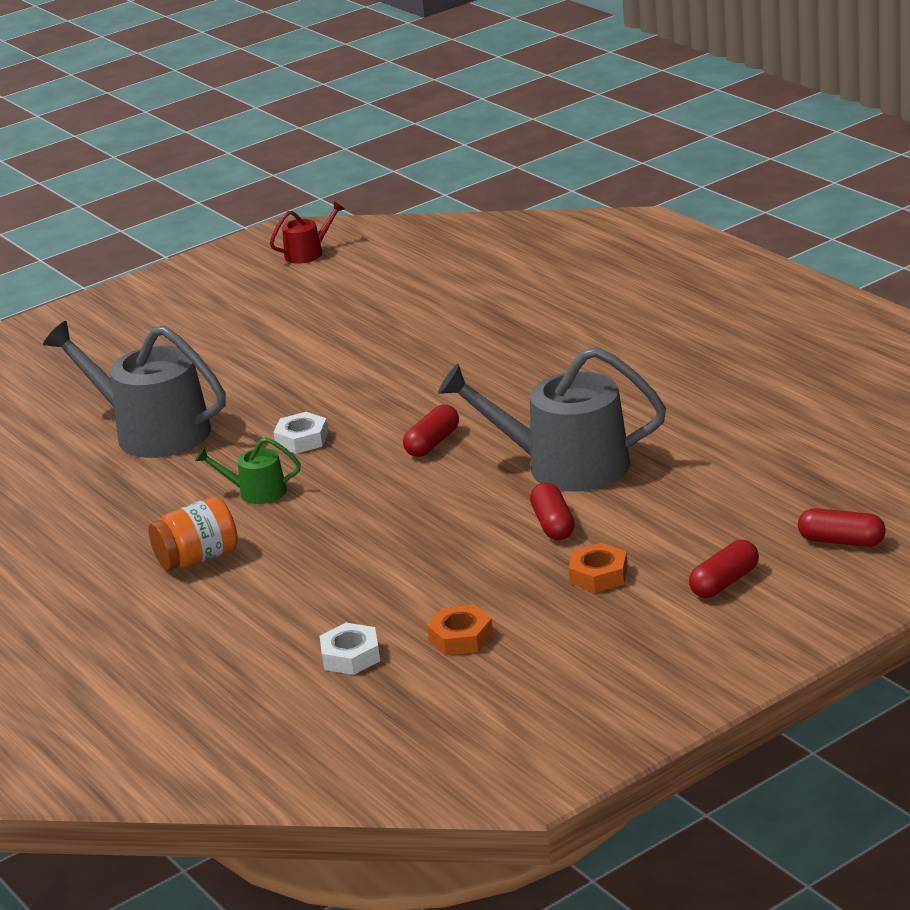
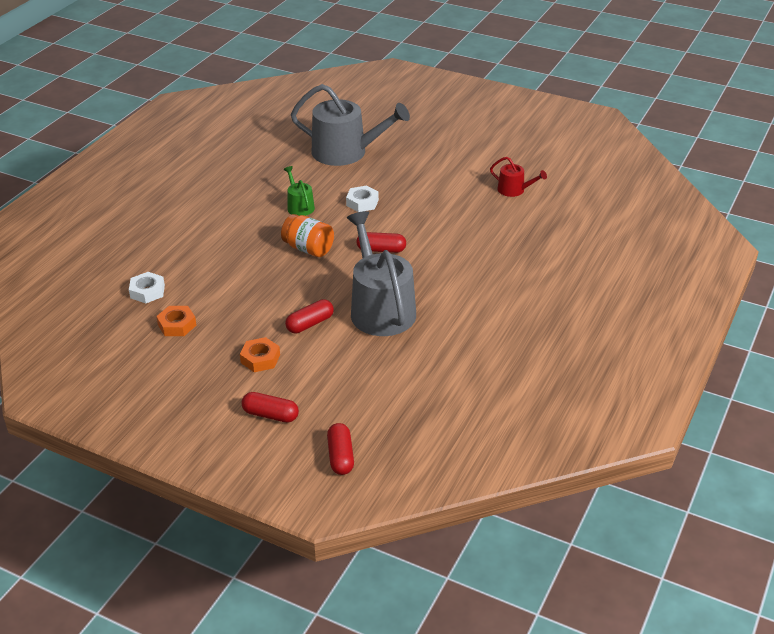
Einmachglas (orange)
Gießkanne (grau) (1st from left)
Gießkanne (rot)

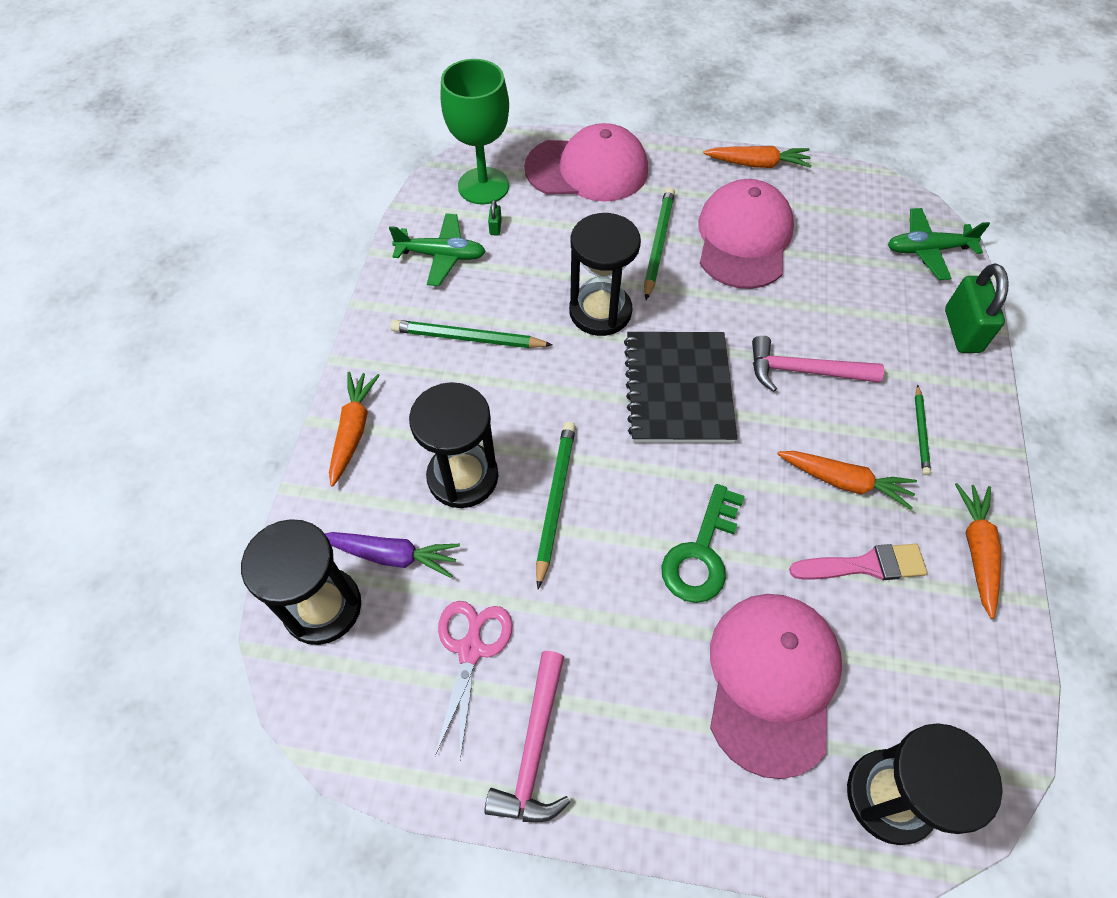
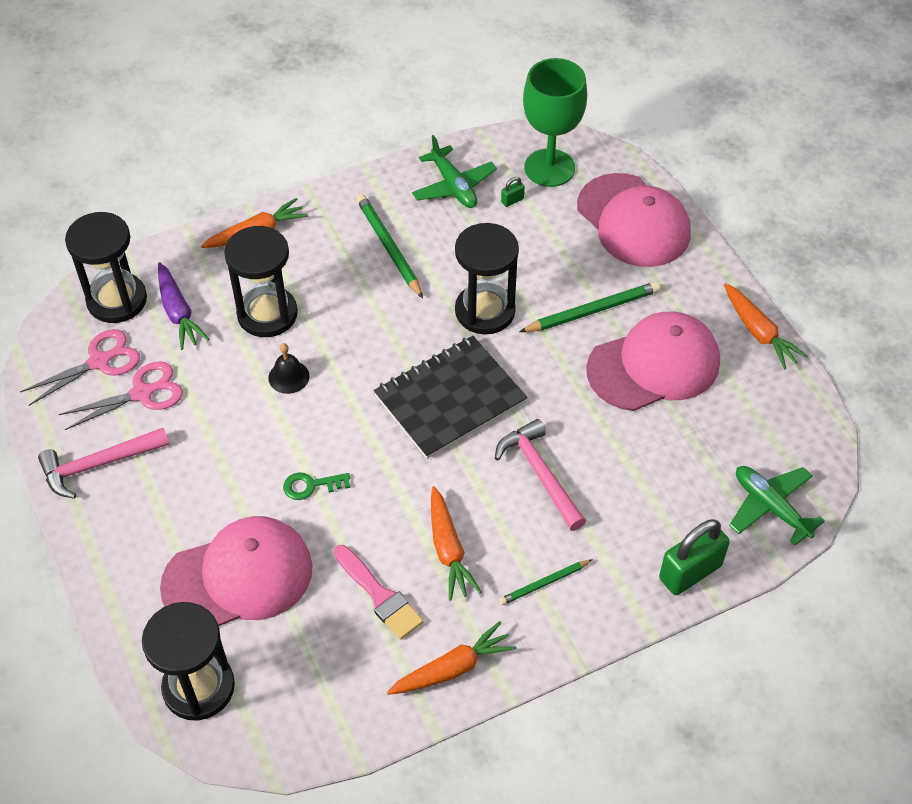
Schere (rosa) (1st from left)
Glocke (schwarz)
Schlüssel (grün)

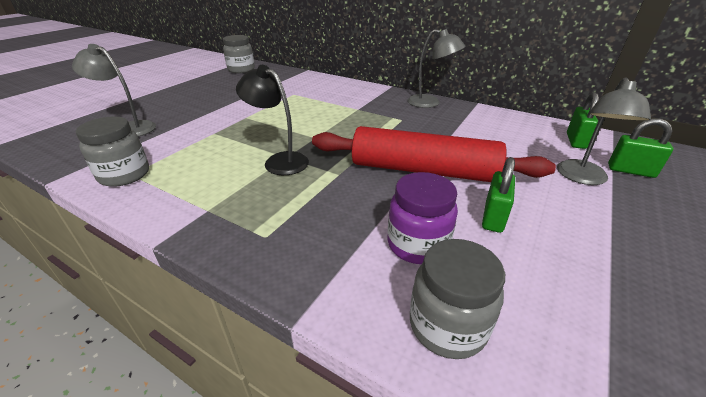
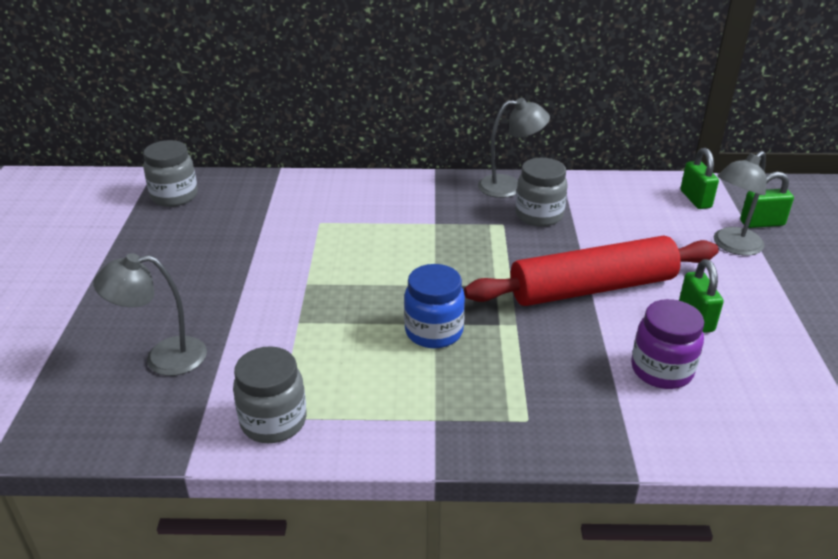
Einmachglas (blau)
Einmachglas (grau) (3rd from left)
Lampe (grau) (3rd from left)

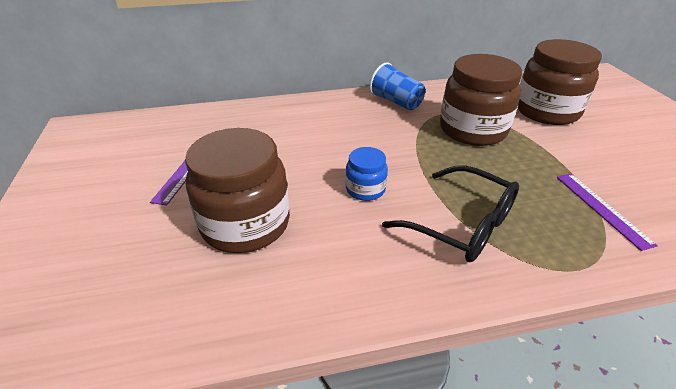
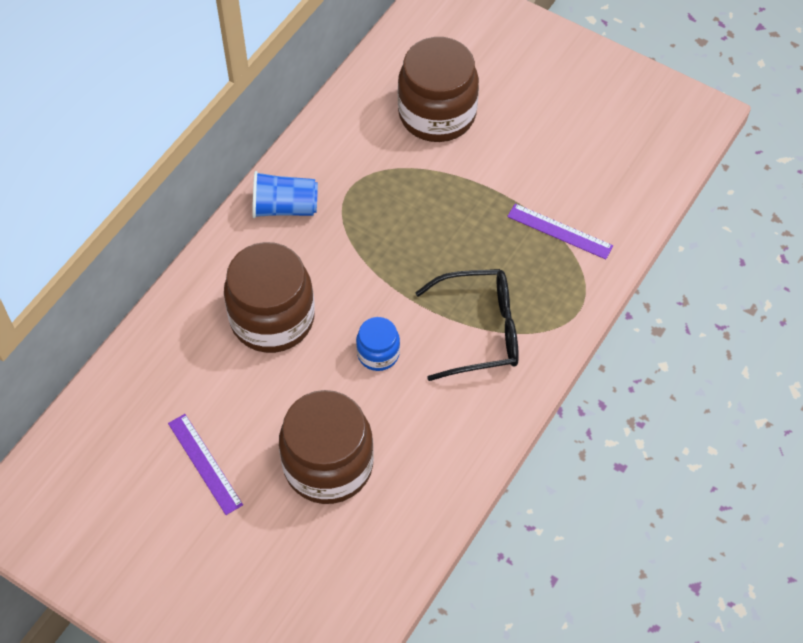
Einmachglas (braun) (1st from left)

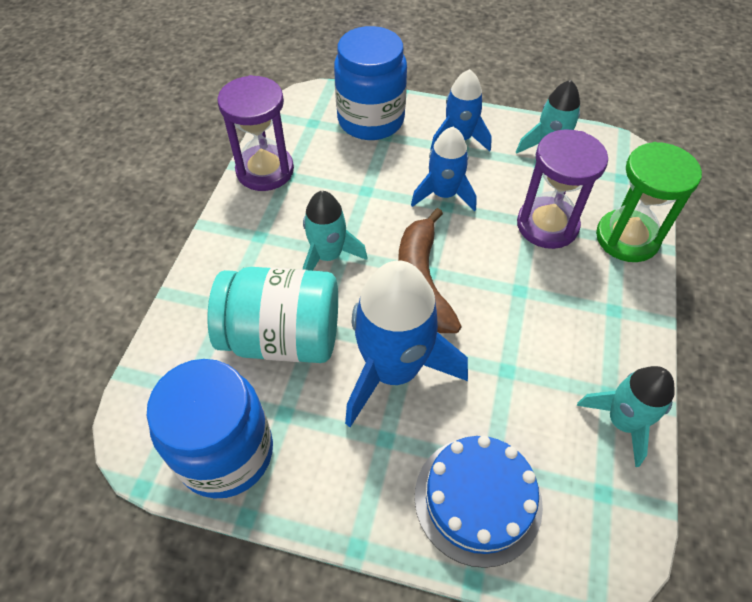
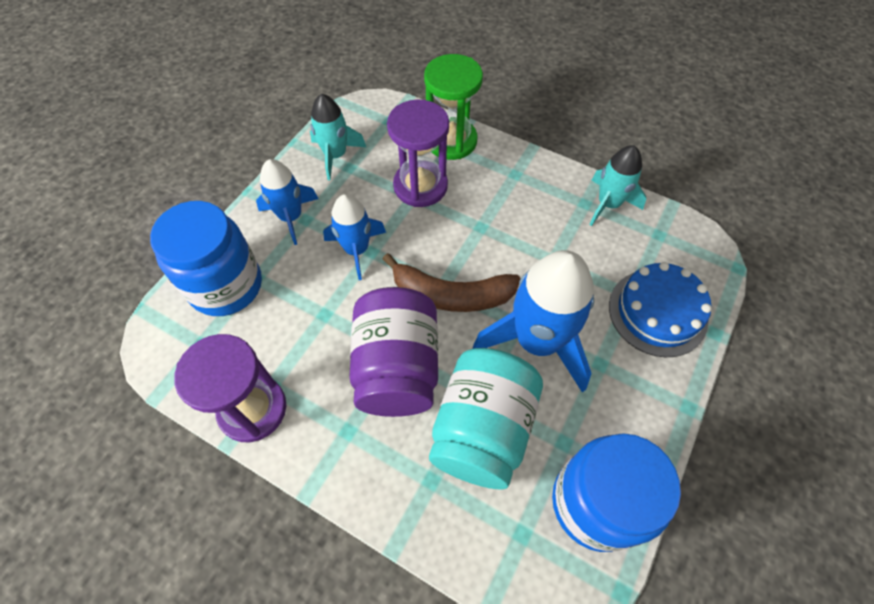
Einmachglas (lila)

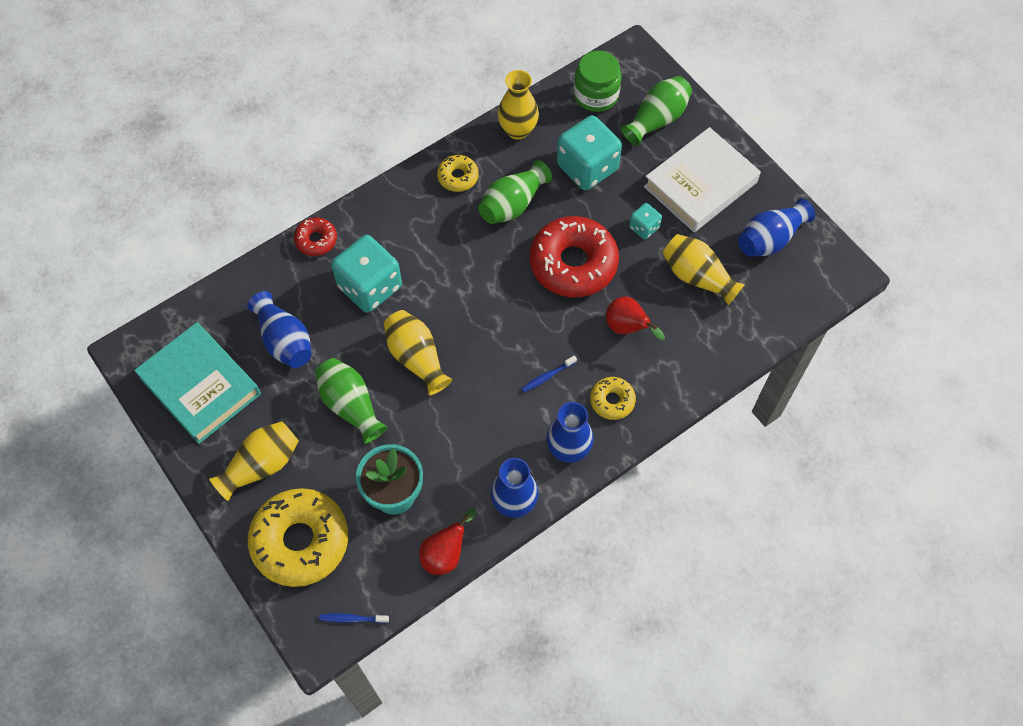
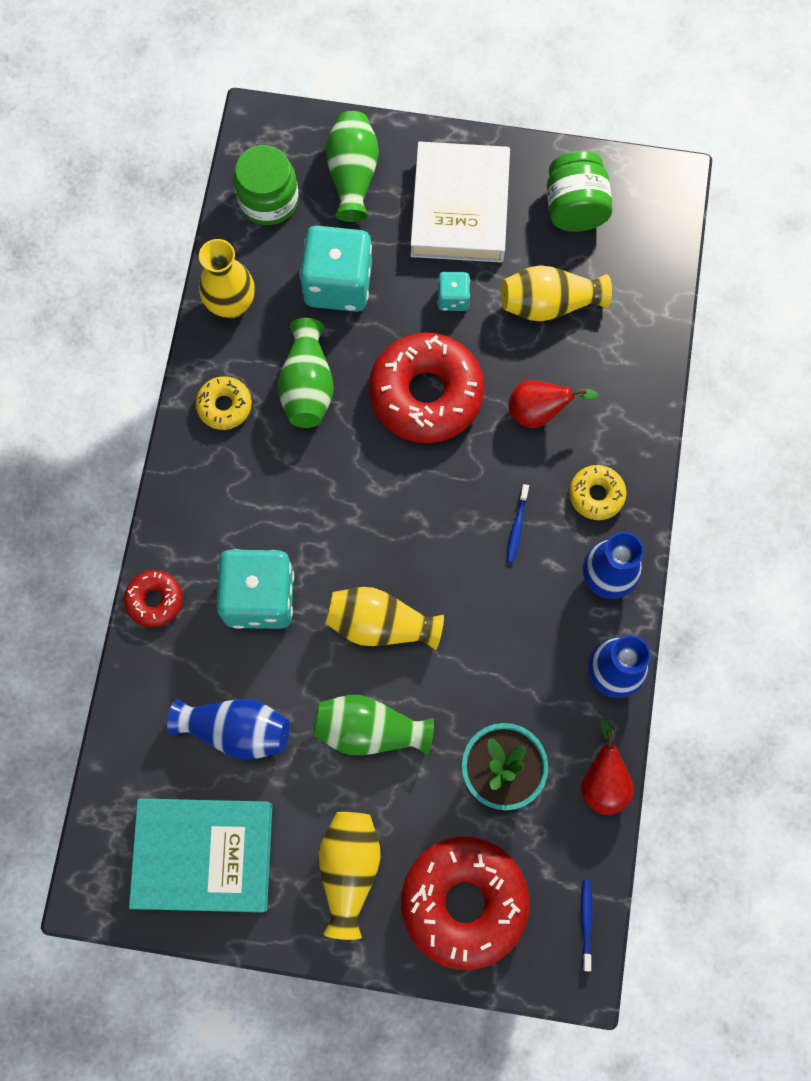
Donut (rot) (3rd from left)
Einmachglas (grün) (2nd from left)
Zahnbürste (blau) (2nd from left)

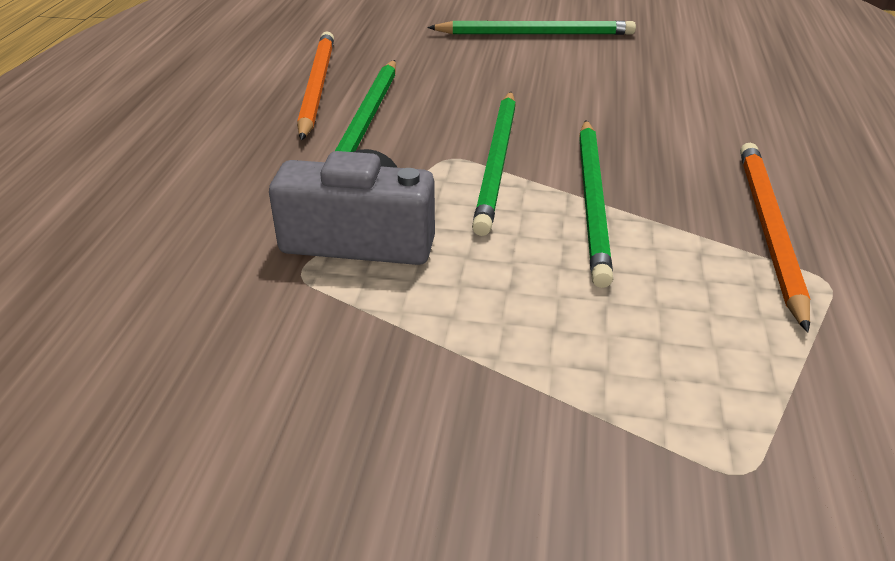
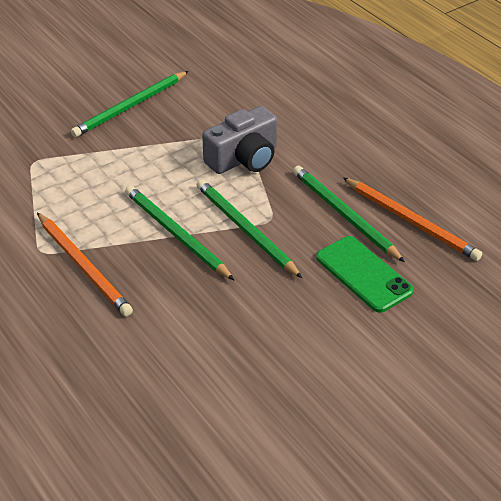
Bleistift (grün) (1st from left)
Handy (grün)

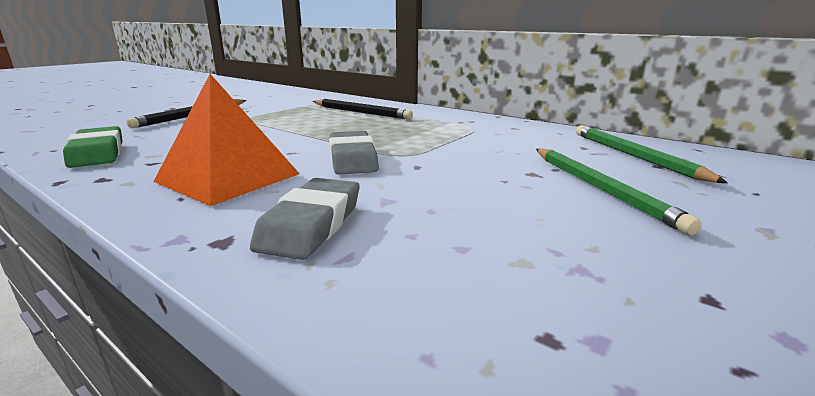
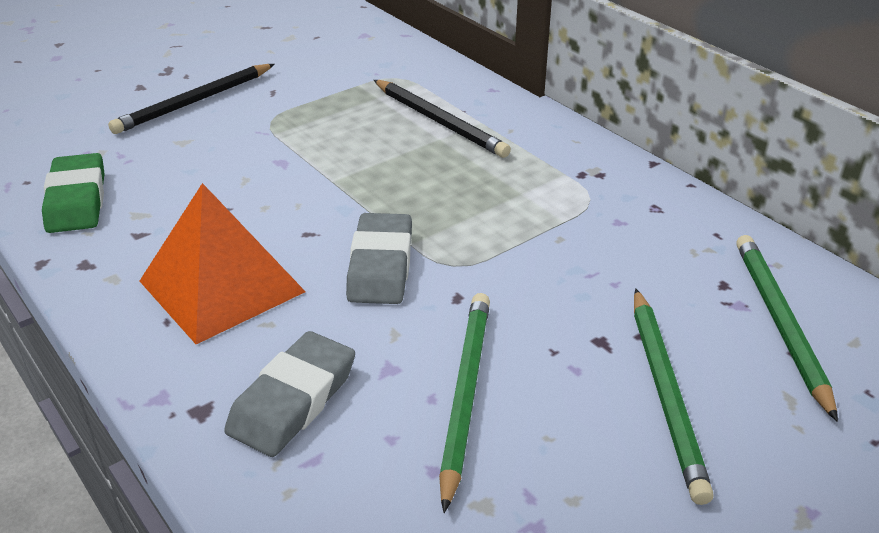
Bleistift (grün) (1st from left)

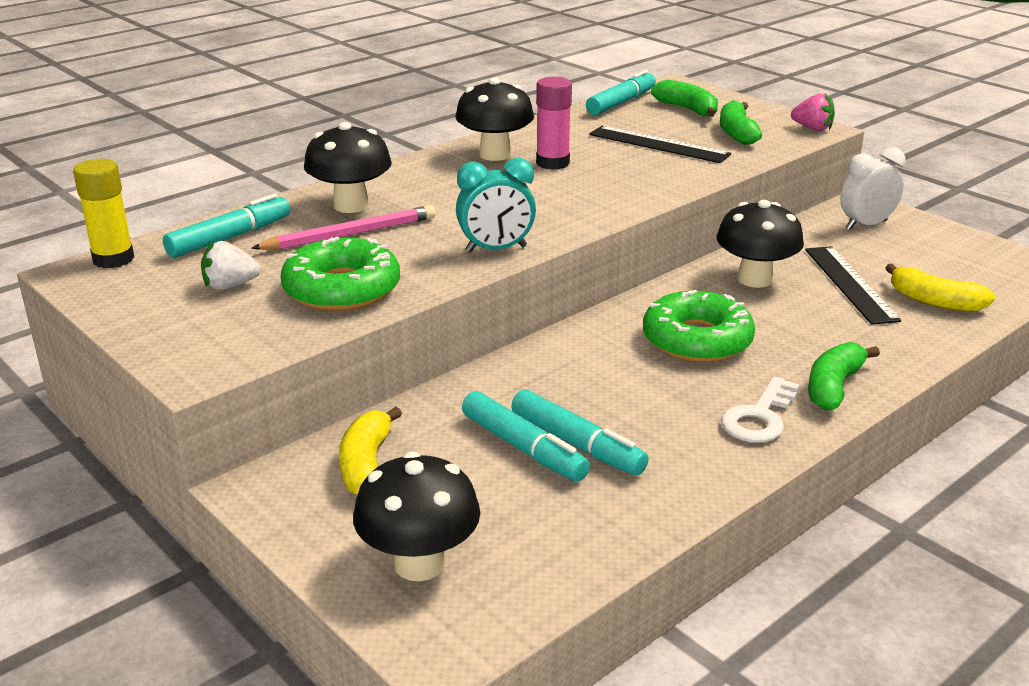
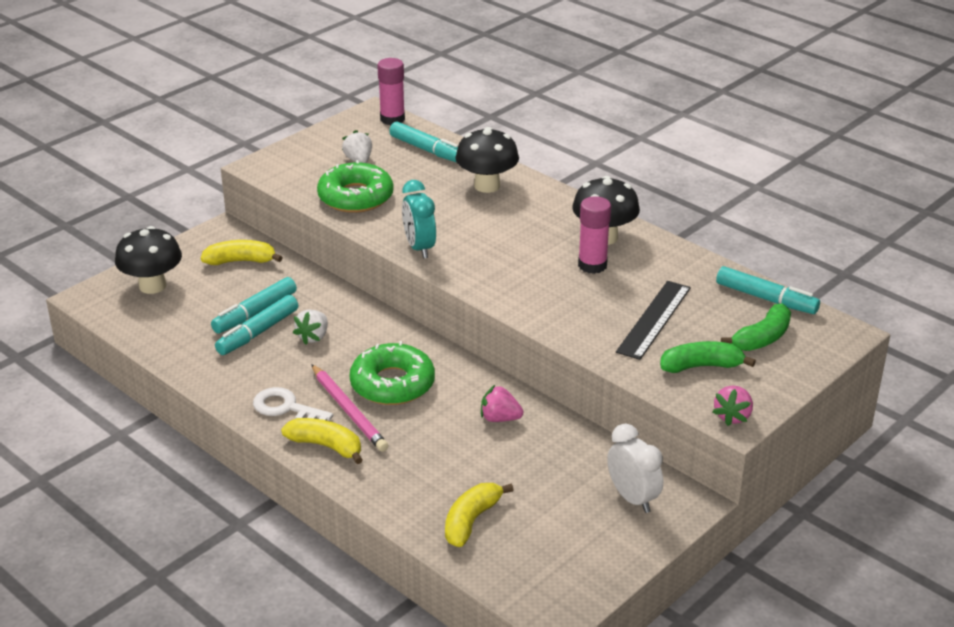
Banane (gelb) (2nd from left)
Erdbeere (weiß) (1st from left)
Bleistift (rosa)
Klebestift (rosa) (1st from left)
Erdbeere (rosa) (1st from left)
Lineal (schwarz) (2nd from left in the first image)

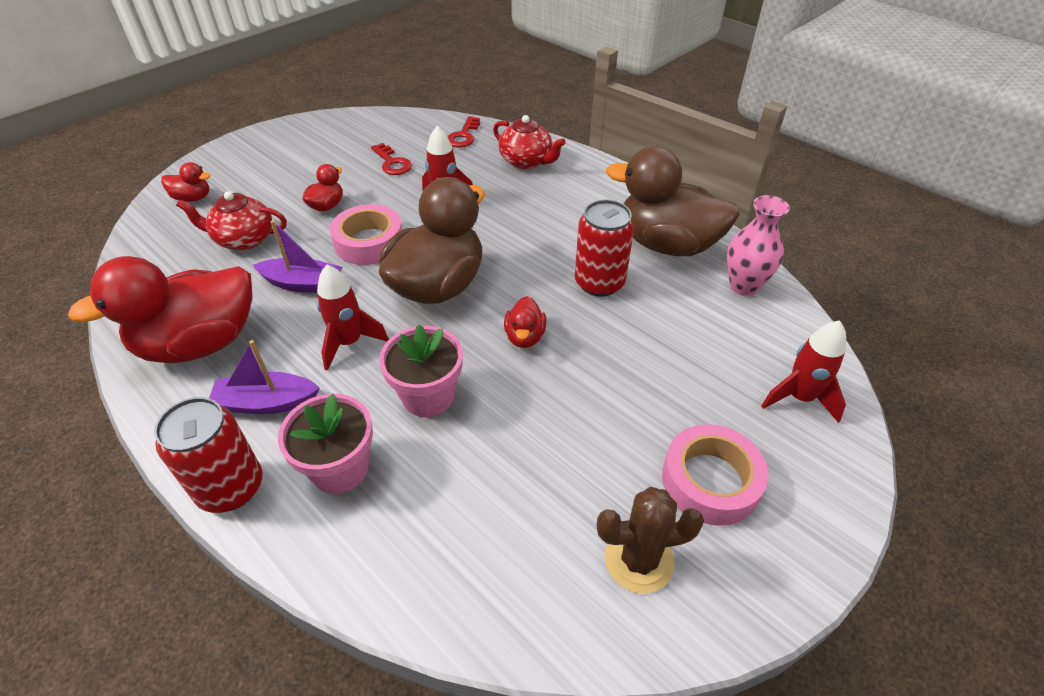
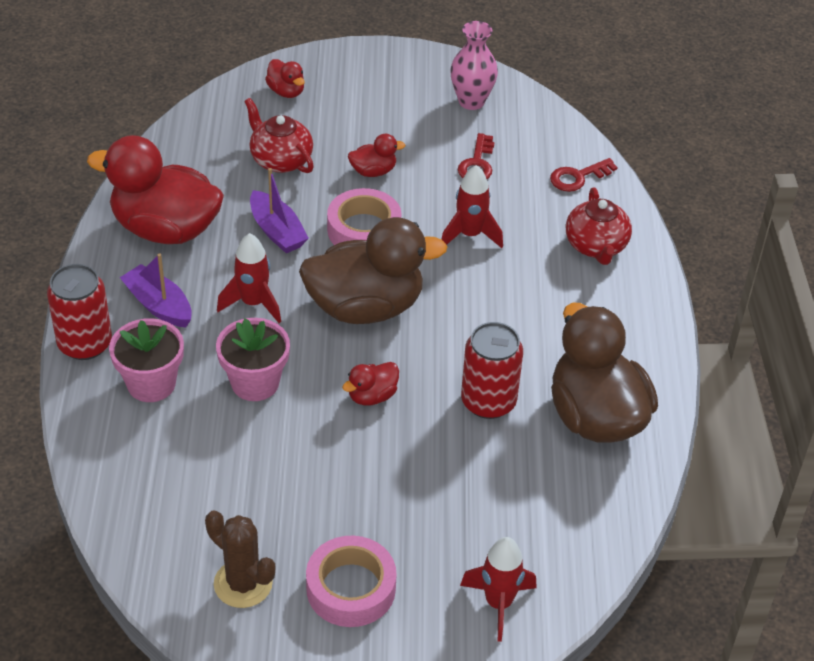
Vase (rosa)

